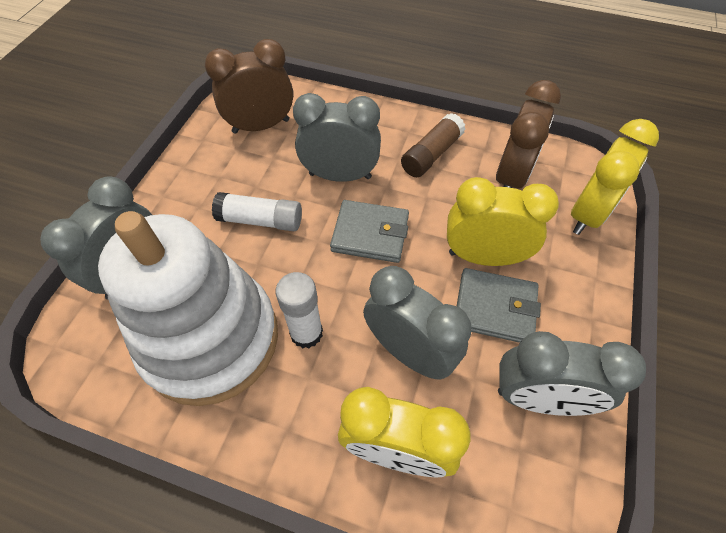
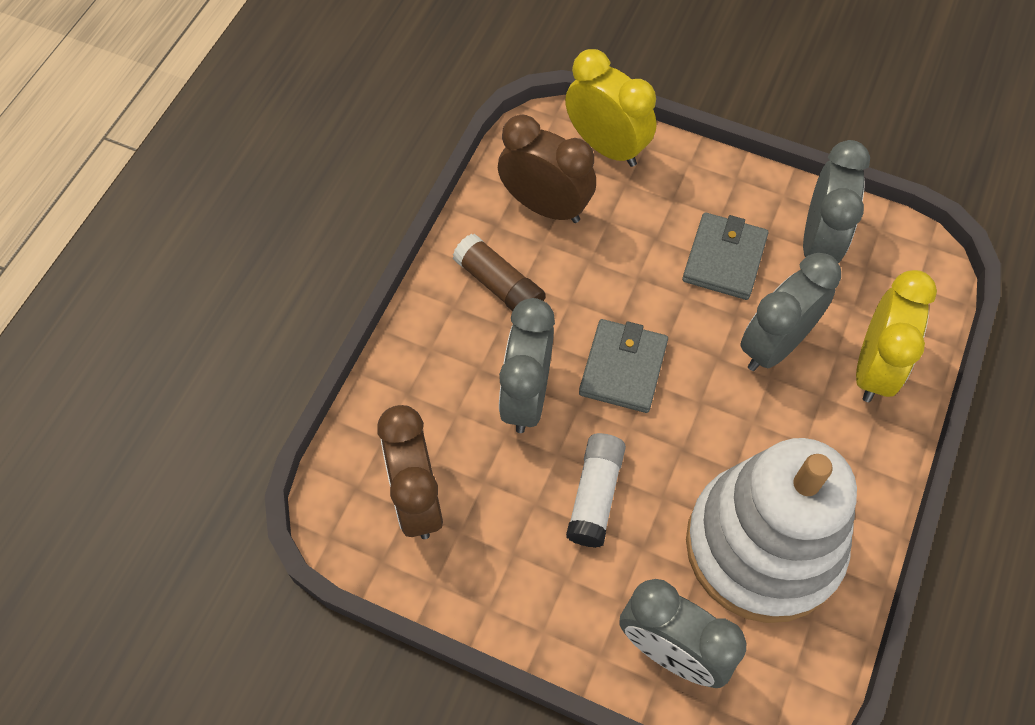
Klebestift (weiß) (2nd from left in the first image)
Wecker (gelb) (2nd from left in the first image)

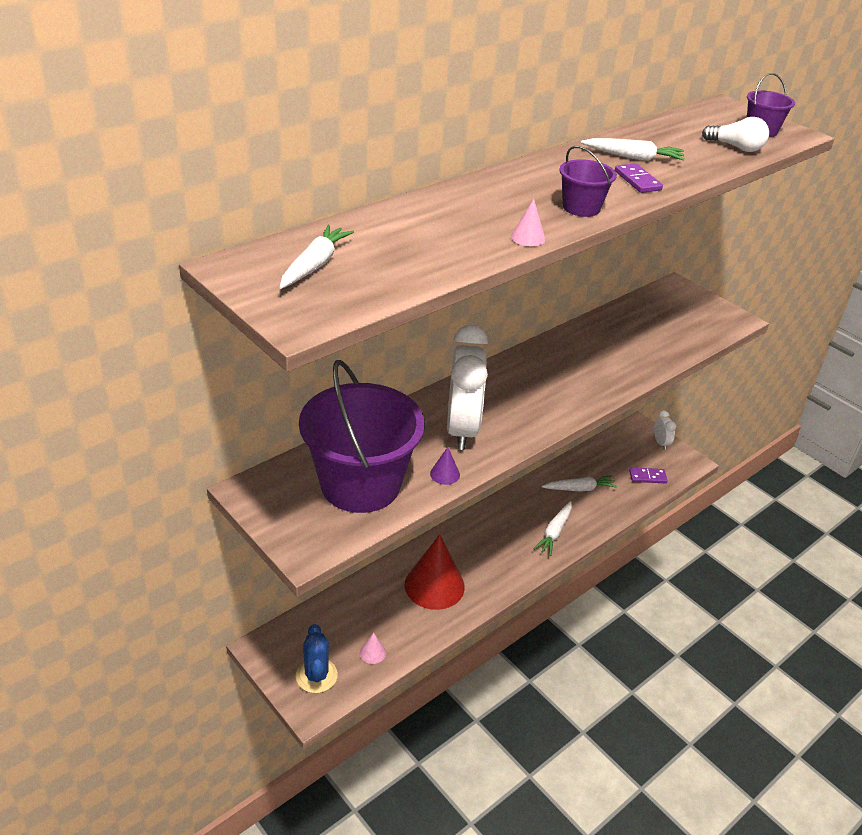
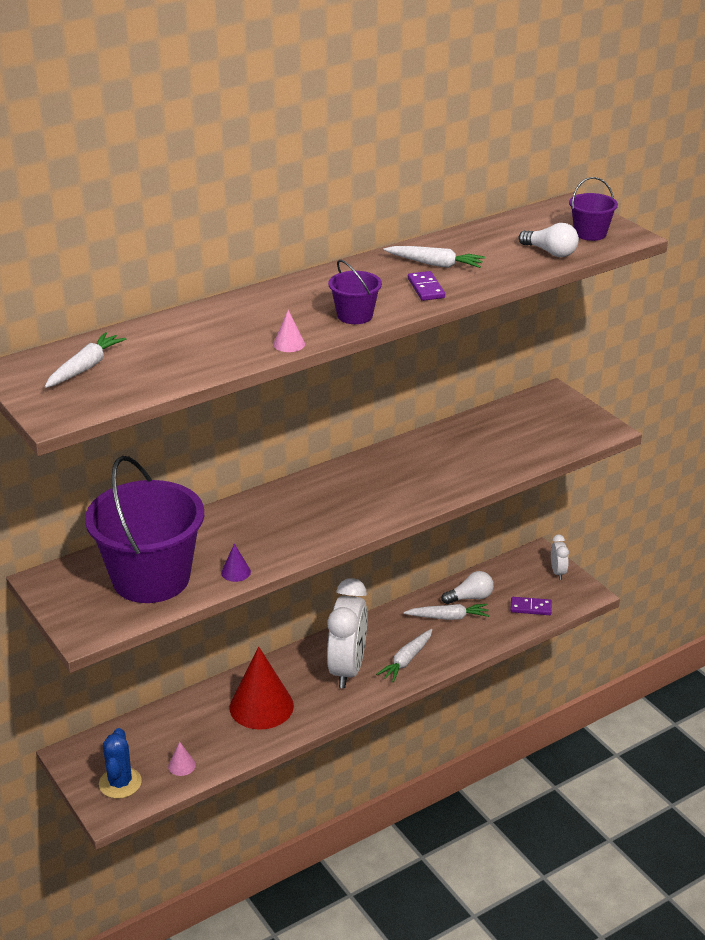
Wecker (weiß) (1st from left)
Glühbirne (weiß) (1st from left)

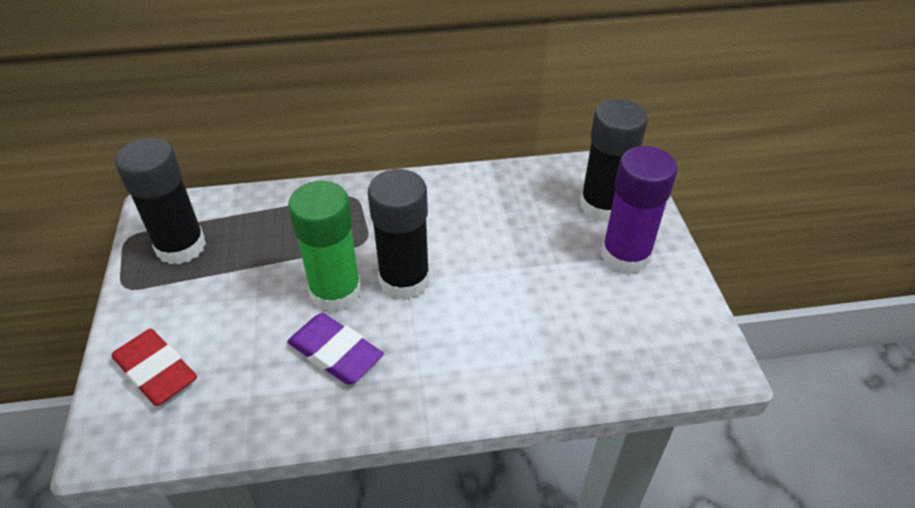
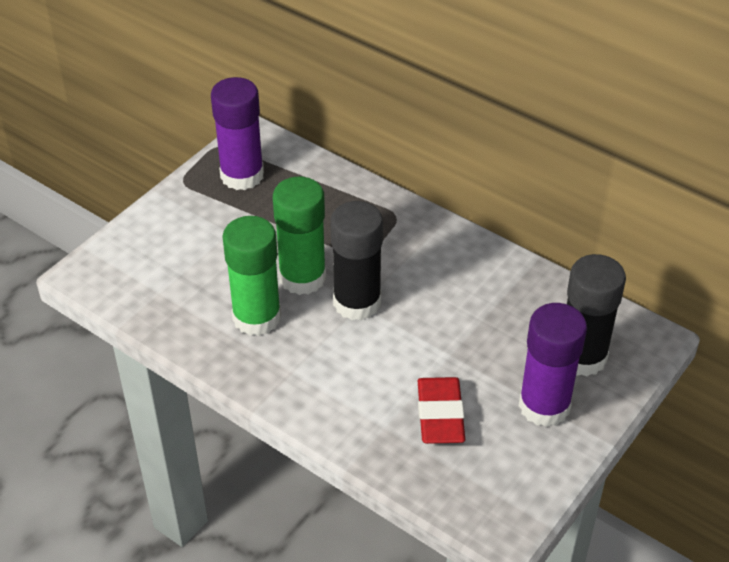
Klebestift (lila) (1st from left)
Klebestift (grün) (1st from left)
Radiergummi (rot)

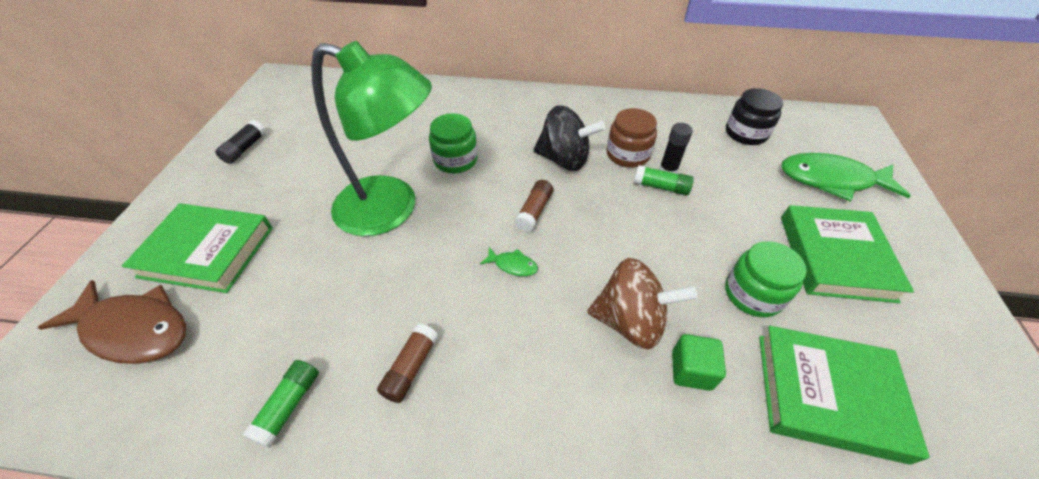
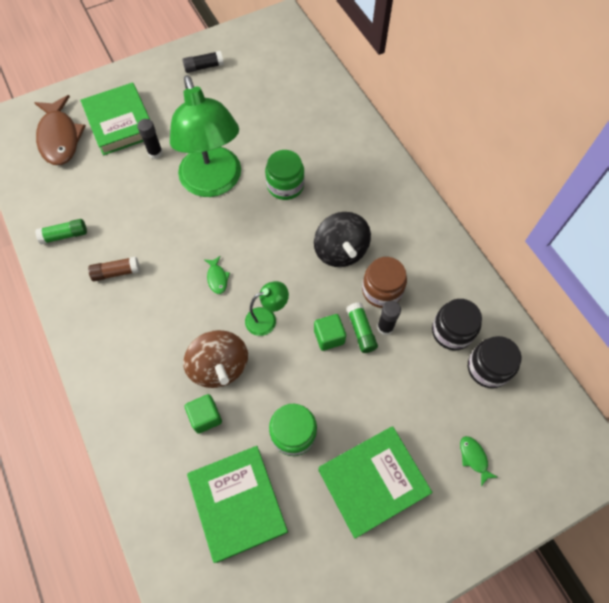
Klebestift (schwarz) (1st from left)
Lampe (grün) (2nd from left)
Kubus (grün) (2nd from left)
Einmachglas (schwarz) (1st from left)
Fisch (grün) (2nd from left)
Klebestift (braun) (2nd from left in the first image)

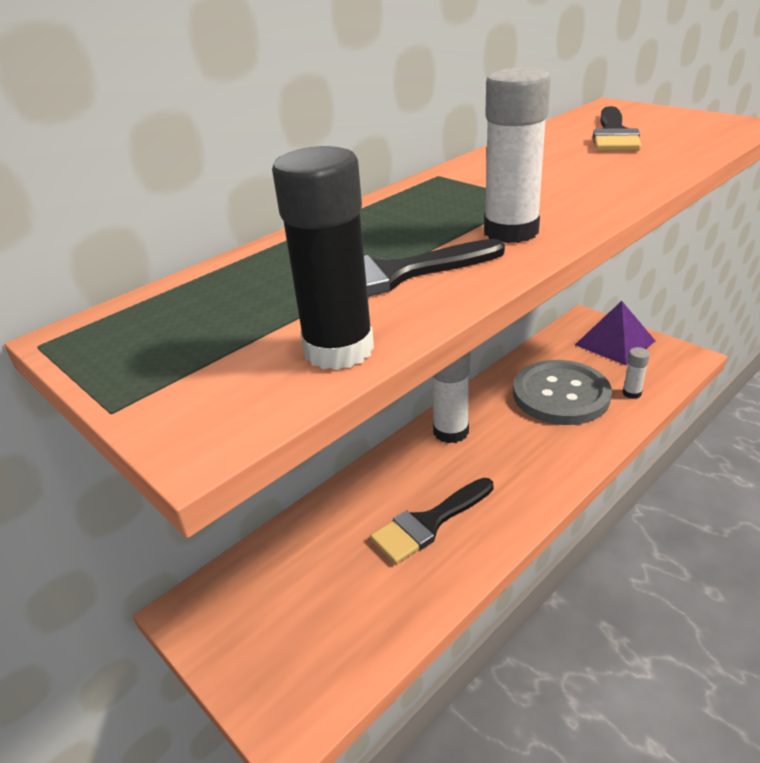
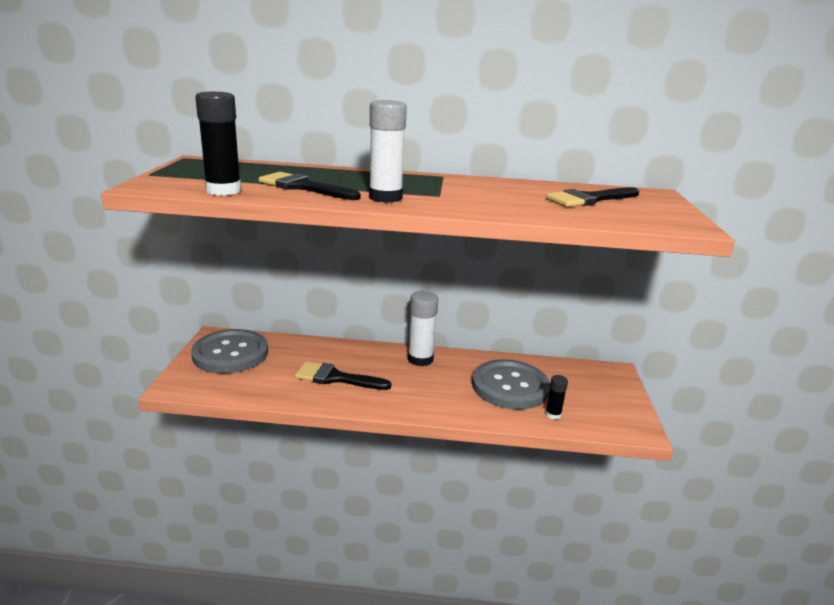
Knopf (grau) (1st from left)
Klebestift (schwarz) (2nd from left)
Pyramide (lila)

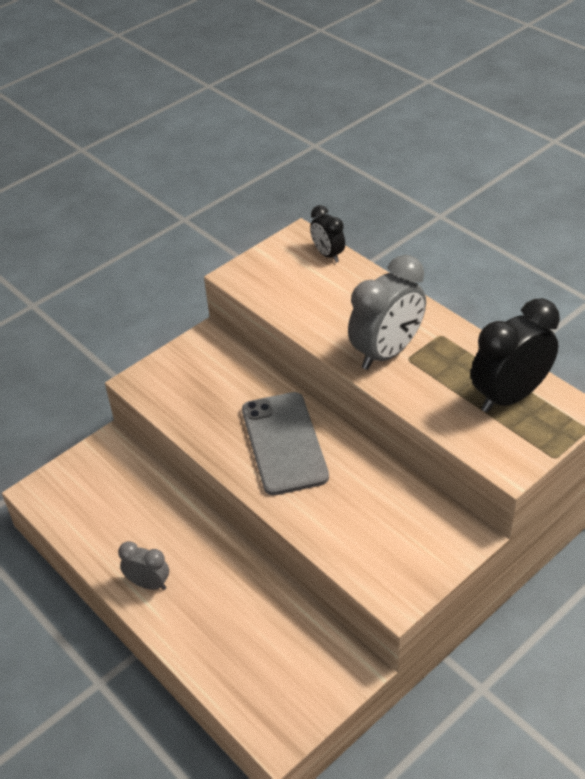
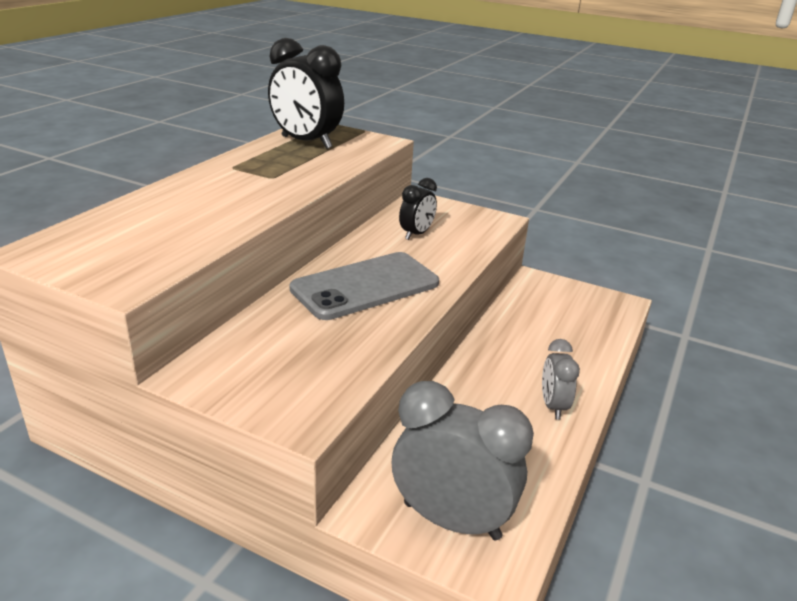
Wecker (grau) (1st from left)
Wecker (schwarz) (2nd from left)

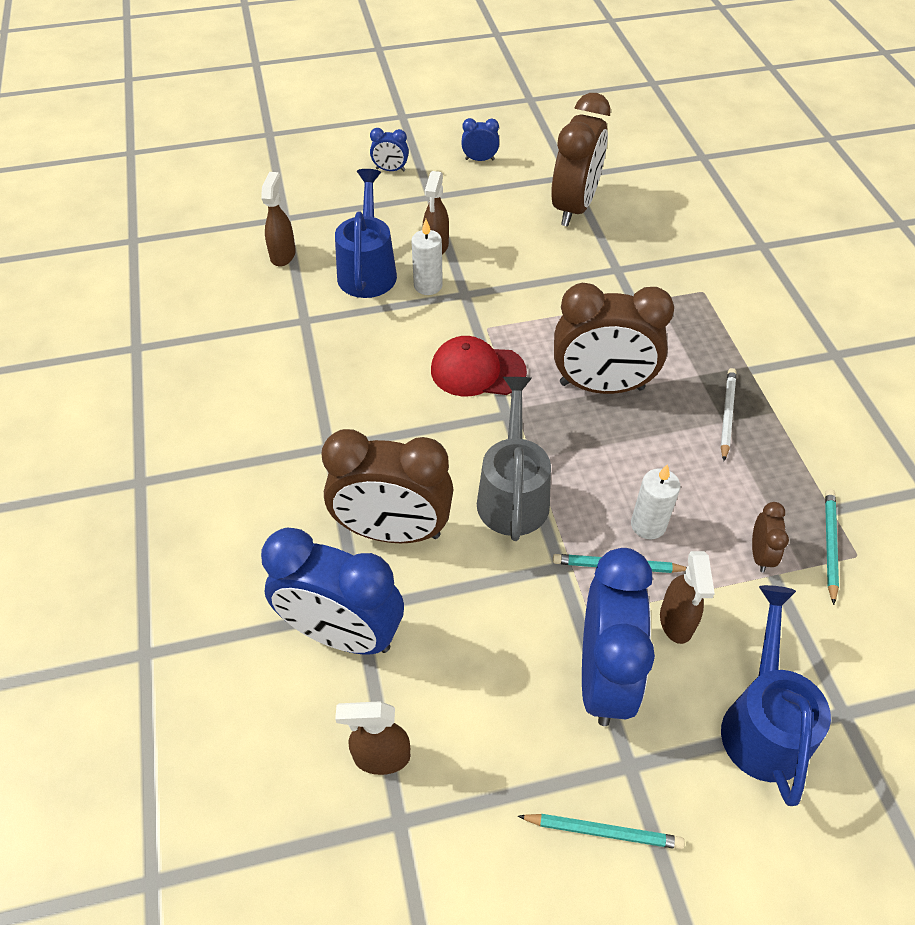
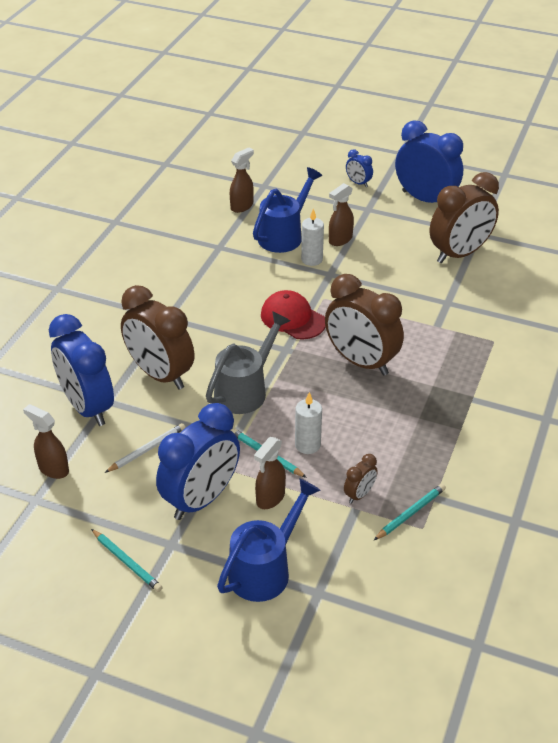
Bleistift (weiß)
Wecker (blau) (4th from left)

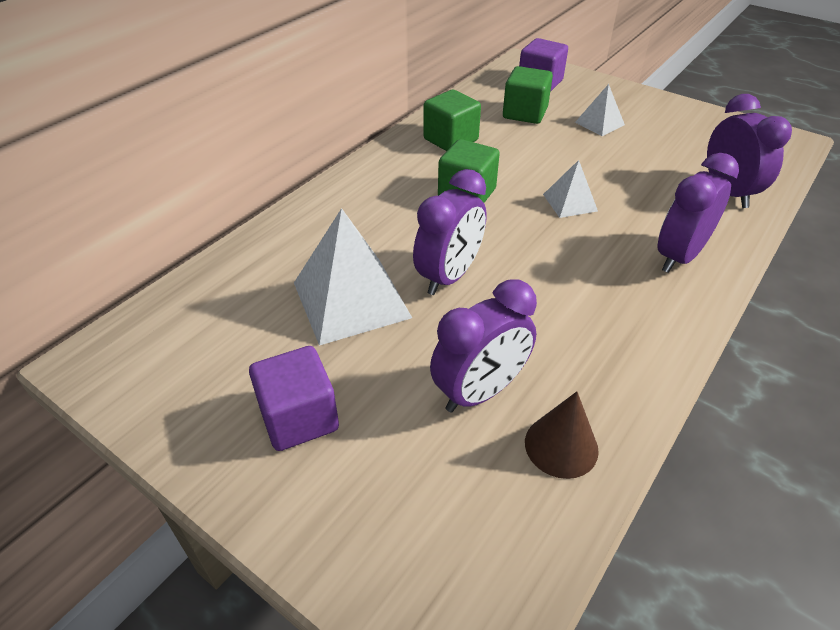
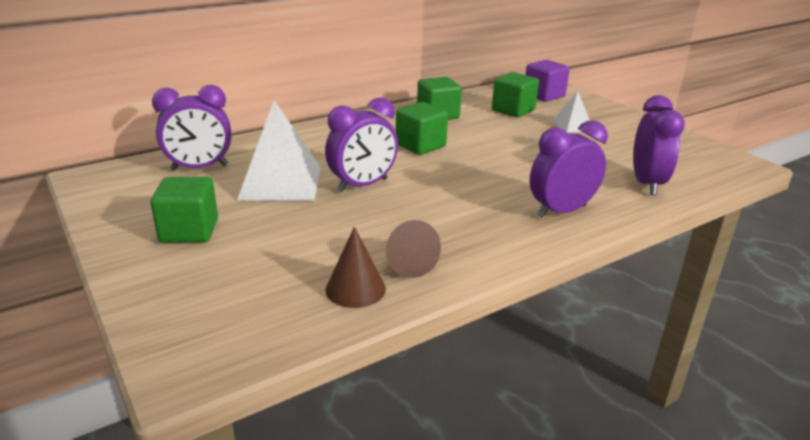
Kubus (grün) (1st from left)
Wecker (lila) (1st from left)
Kegel (braun) (2nd from left)
Pyramide (weiß) (2nd from left in the first image)

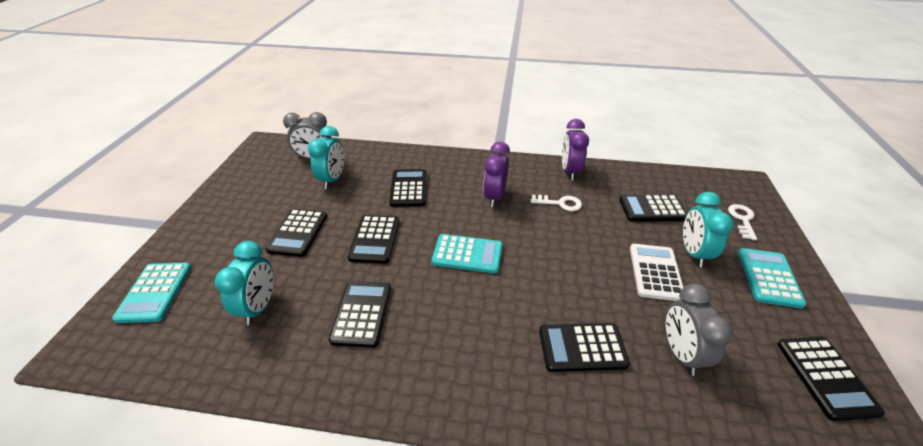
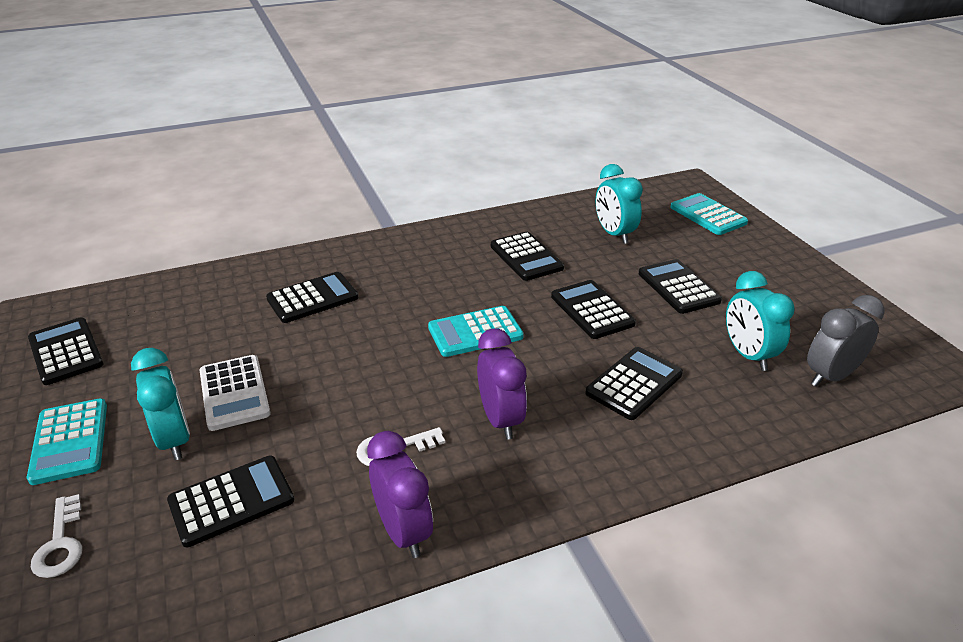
Taschenrechner (schwarz) (6th from left)
Wecker (grau) (2nd from left in the first image)

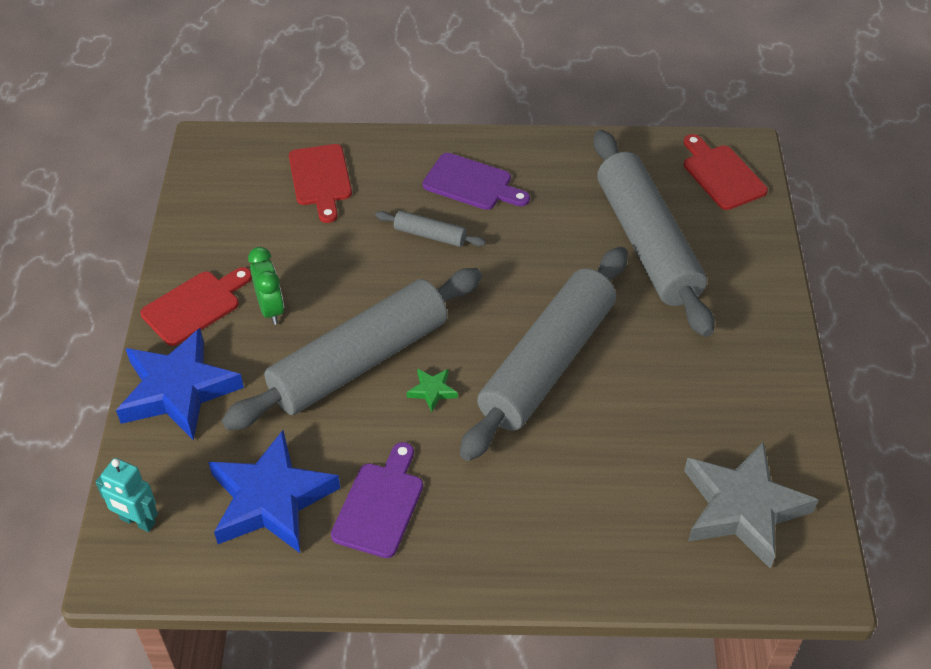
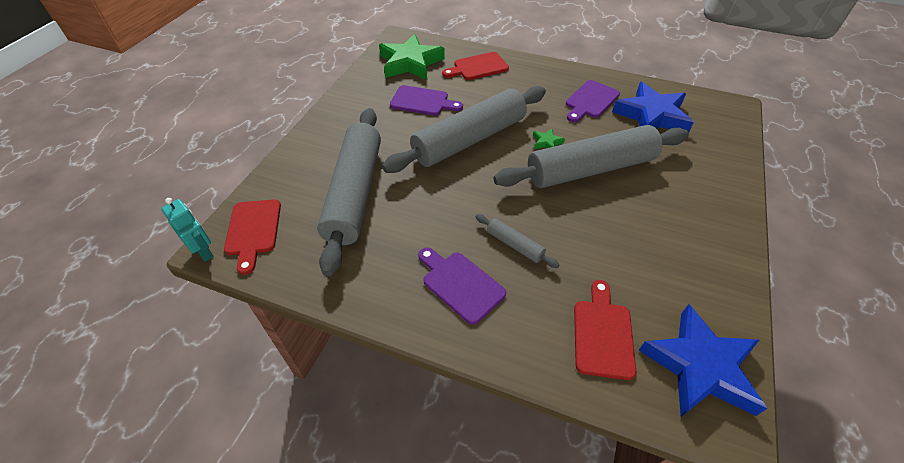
Roboter (türkis)
Stern (grün) (1st from left)
Schneidebrett (lila) (1st from left)
Schneidebrett (rot) (2nd from left)
Stern (blau) (2nd from left)
Wecker (grün)

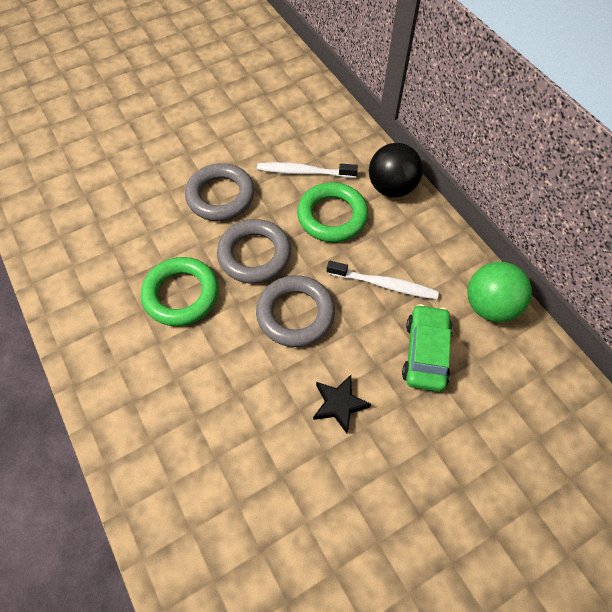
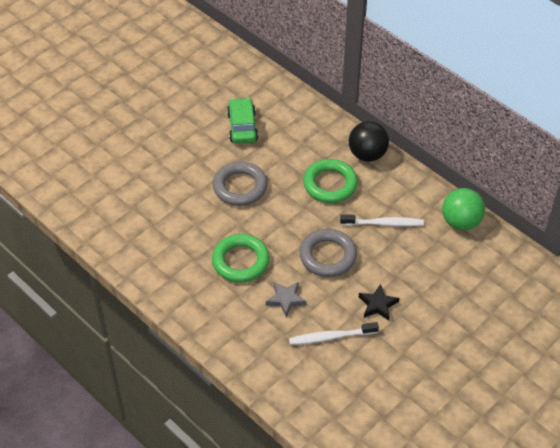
Auto (grün)
Stern (grau)
Zahnbürste (weiß) (1st from left)
Ring (grau) (2nd from left in the first image)

